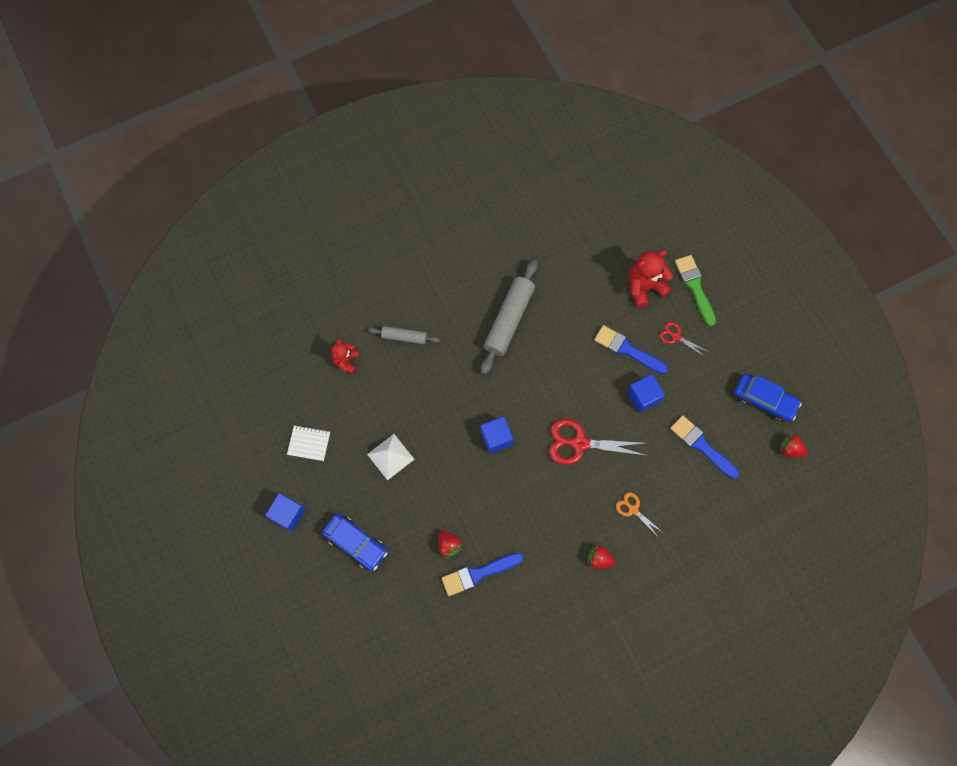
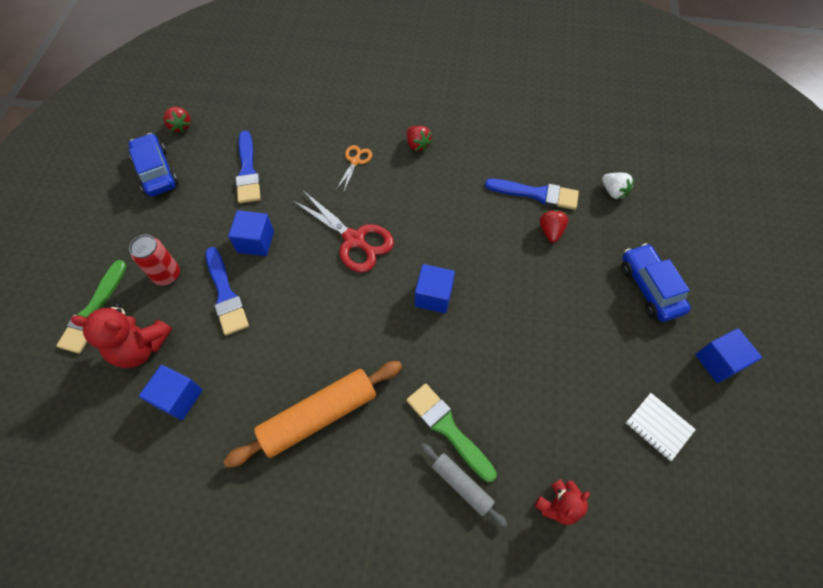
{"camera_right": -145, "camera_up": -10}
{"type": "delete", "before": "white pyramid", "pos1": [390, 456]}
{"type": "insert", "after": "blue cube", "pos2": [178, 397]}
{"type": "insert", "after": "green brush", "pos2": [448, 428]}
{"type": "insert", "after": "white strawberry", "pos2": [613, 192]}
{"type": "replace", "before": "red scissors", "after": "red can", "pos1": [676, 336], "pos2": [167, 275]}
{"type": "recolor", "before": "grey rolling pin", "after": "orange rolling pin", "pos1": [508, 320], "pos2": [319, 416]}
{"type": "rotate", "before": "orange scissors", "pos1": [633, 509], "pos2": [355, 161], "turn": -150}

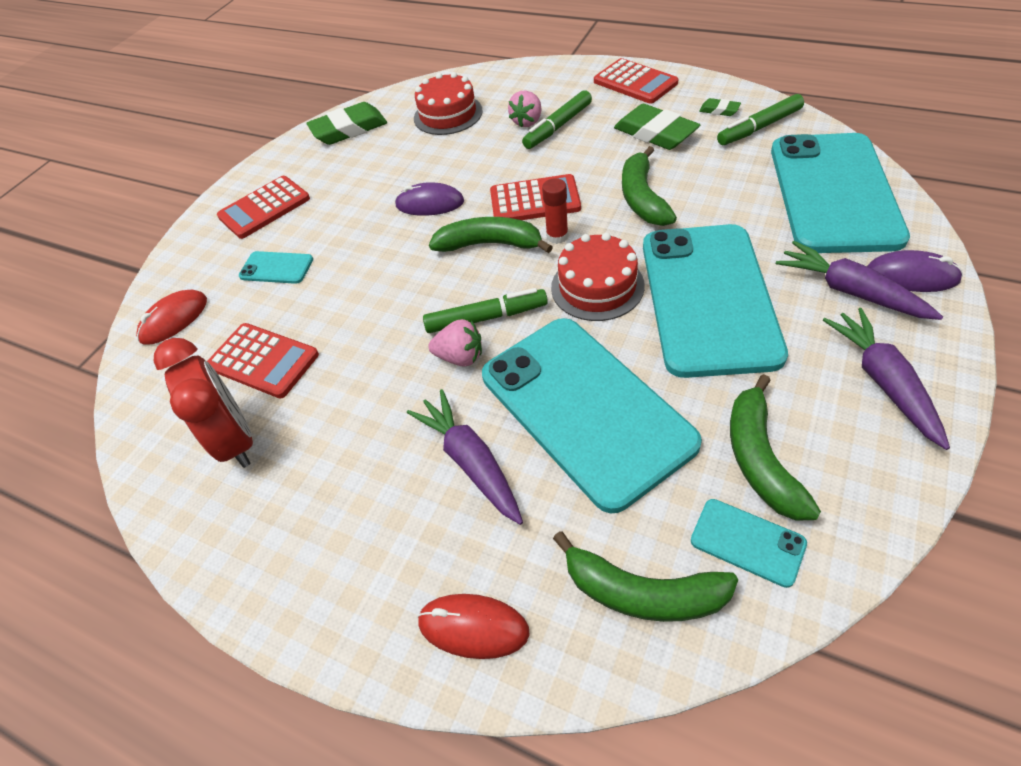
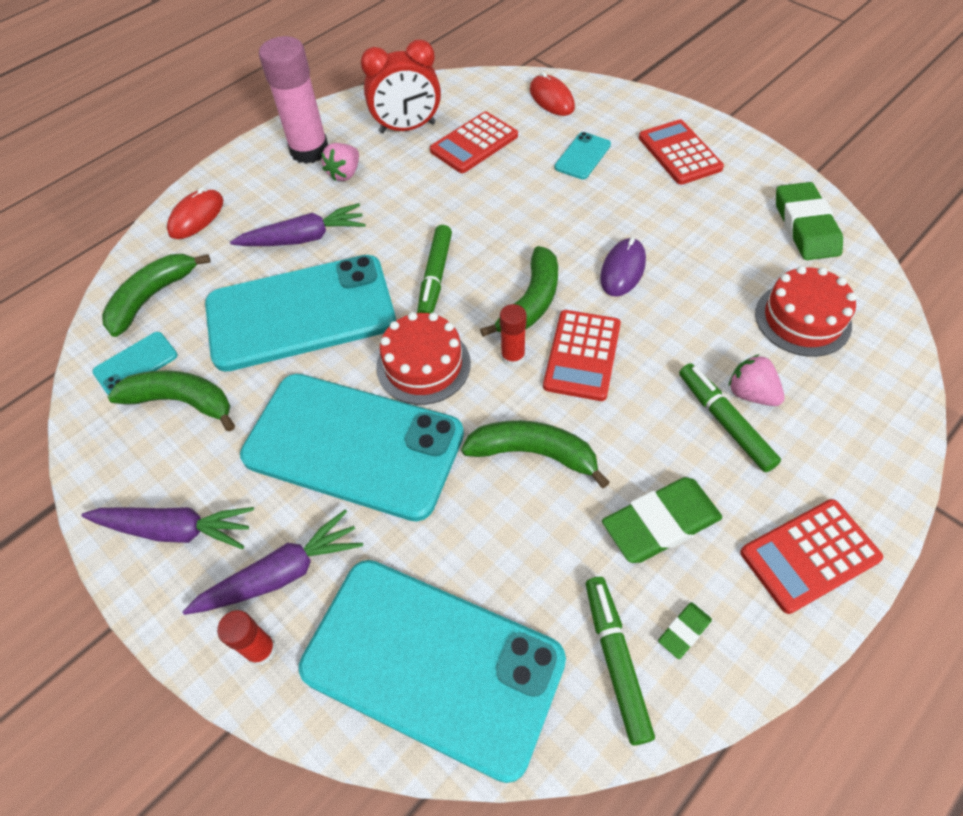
{"camera_right": 105, "camera_up": 5}
{"type": "insert", "after": "pink glue stick", "pos2": [309, 151]}
{"type": "move", "before": "pink strawberry", "pos1": [460, 357], "pos2": [345, 173]}
{"type": "replace", "before": "purple mouse", "after": "red glue stick", "pos1": [911, 276], "pos2": [261, 650]}

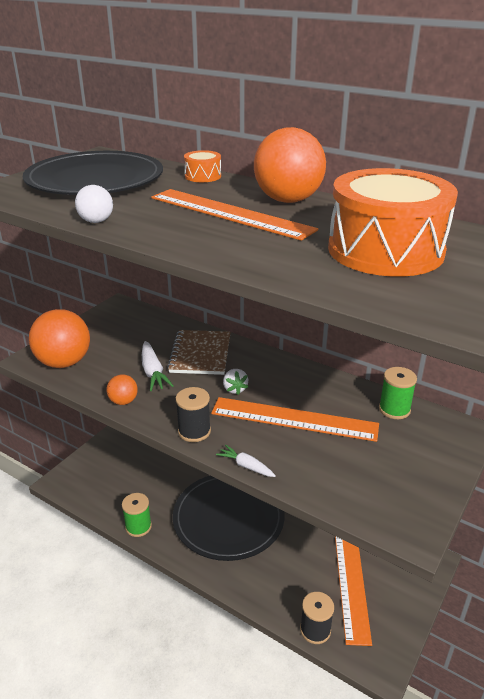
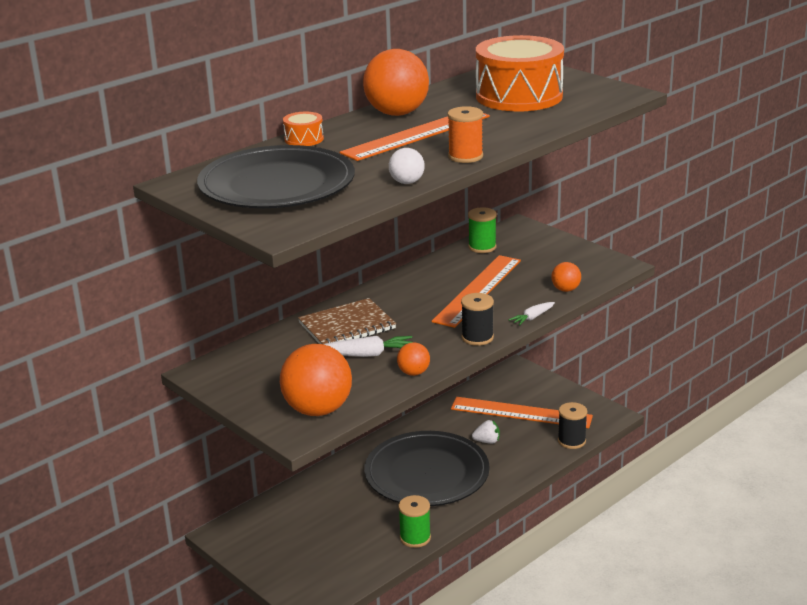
{"camera_right": -75, "camera_up": -5}
{"type": "insert", "after": "orange spool", "pos2": [465, 156]}
{"type": "insert", "after": "orange ball", "pos2": [565, 289]}
{"type": "move", "before": "white strawberry", "pos1": [234, 389], "pos2": [487, 441]}
{"type": "rotate", "before": "brown notebook", "pos1": [200, 354], "pos2": [347, 326], "turn": -45}

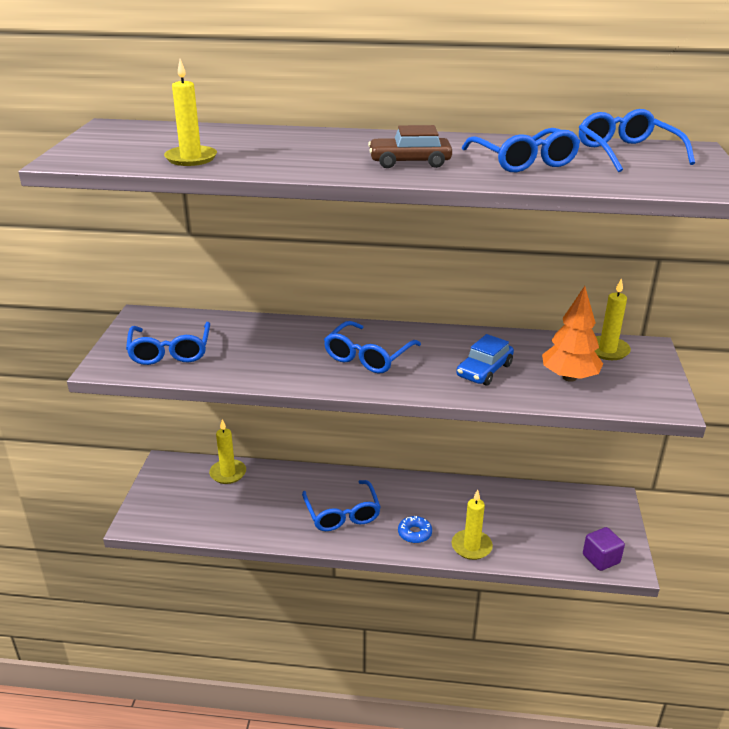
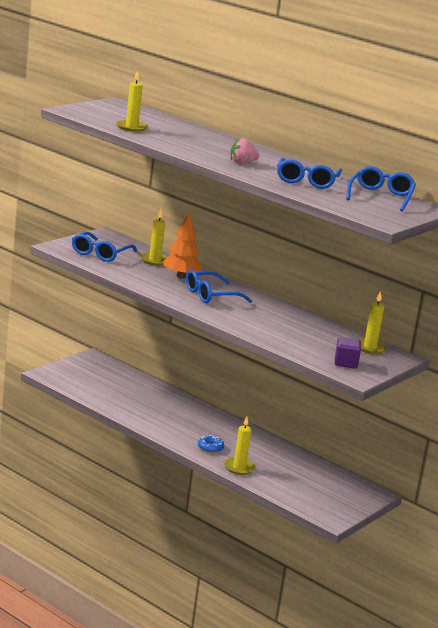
{"camera_right": 30, "camera_up": -10}
{"type": "delete", "before": "blue glasses", "pos1": [342, 513]}
{"type": "delete", "before": "blue car", "pos1": [484, 370]}
{"type": "move", "before": "yellow candle", "pos1": [228, 473], "pos2": [154, 260]}
{"type": "move", "before": "orange tree", "pos1": [569, 377], "pos2": [181, 276]}
{"type": "move", "before": "purple cube", "pos1": [601, 559], "pos2": [345, 363]}
{"type": "replace", "before": "brown car", "after": "pink strawberry", "pos1": [409, 162], "pos2": [242, 162]}

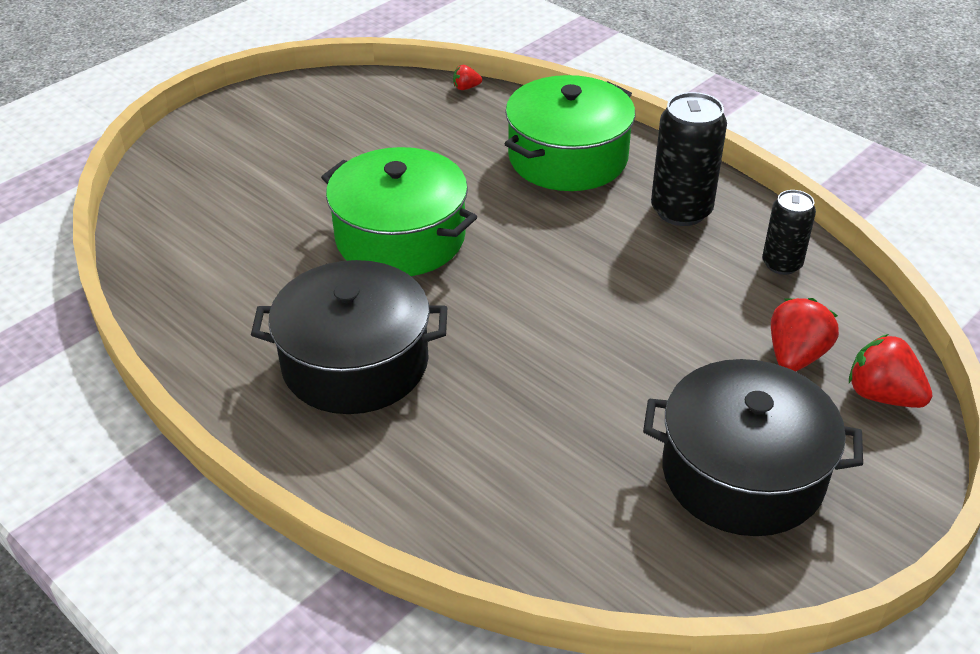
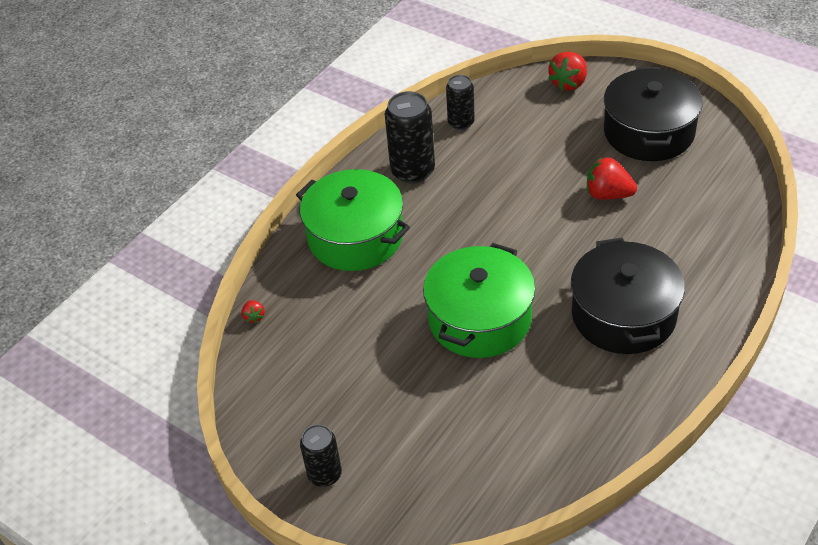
{"camera_right": -95, "camera_up": 5}
{"type": "insert", "after": "black can", "pos2": [325, 474]}
{"type": "move", "before": "red strawberry", "pos1": [795, 356], "pos2": [608, 194]}

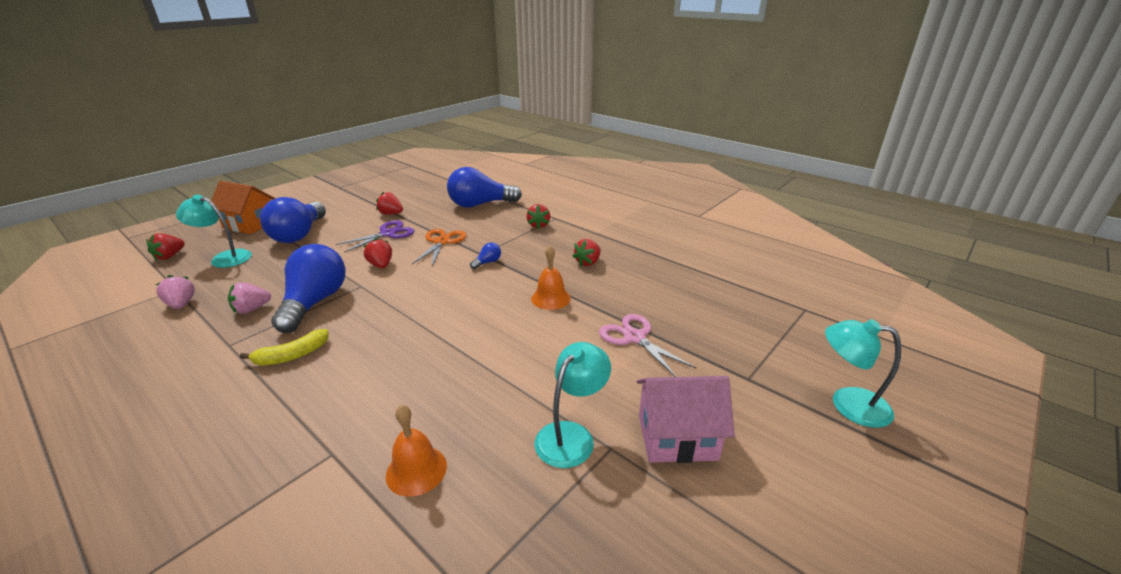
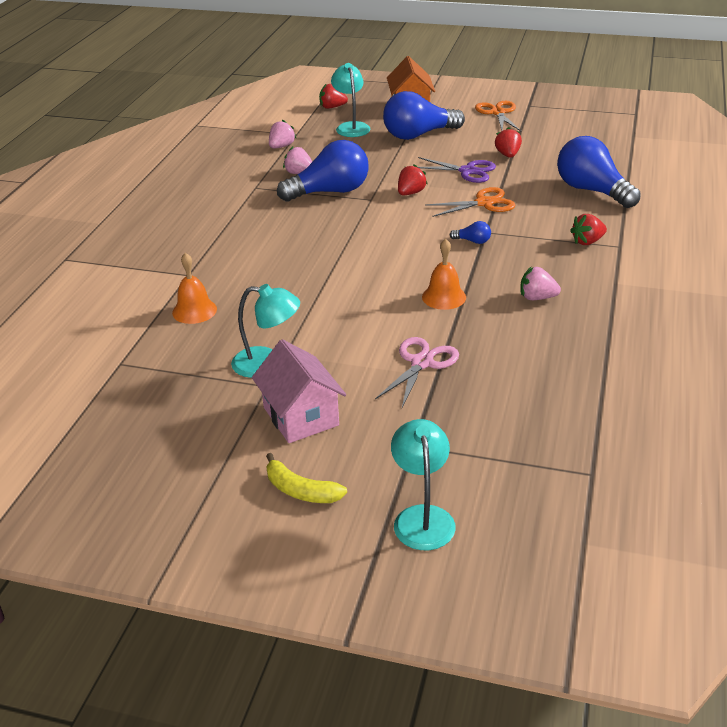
{"camera_right": 65, "camera_up": 5}
{"type": "insert", "after": "orange scissors", "pos2": [498, 113]}
{"type": "move", "before": "yellow banana", "pos1": [292, 355], "pos2": [301, 490]}
{"type": "recolor", "before": "red strawberry", "after": "pink strawberry", "pos1": [588, 262], "pos2": [537, 298]}

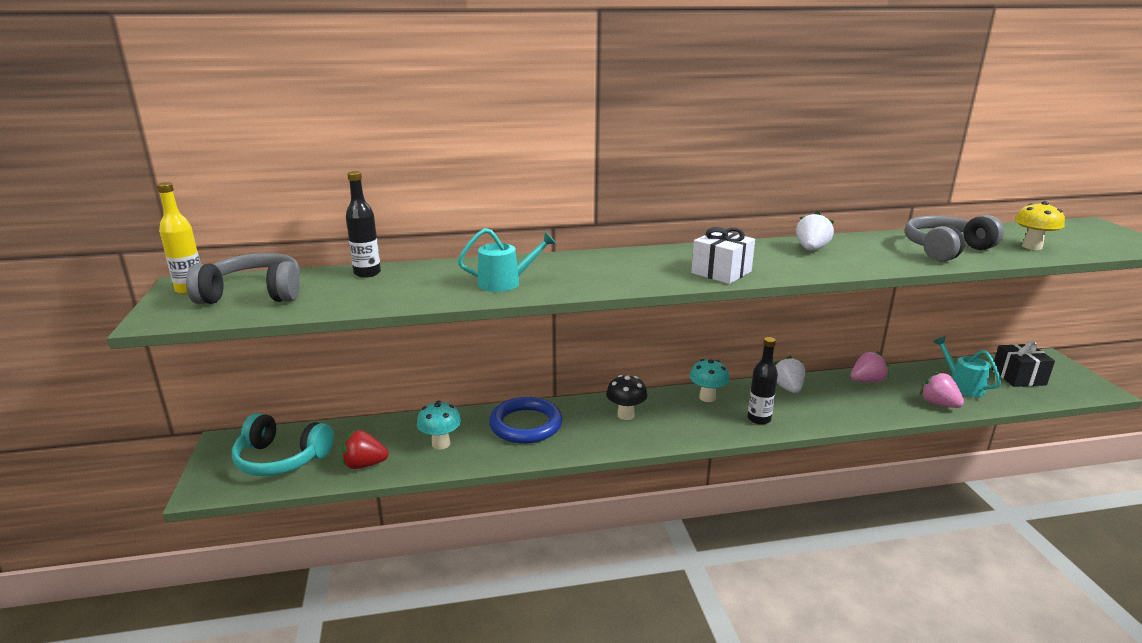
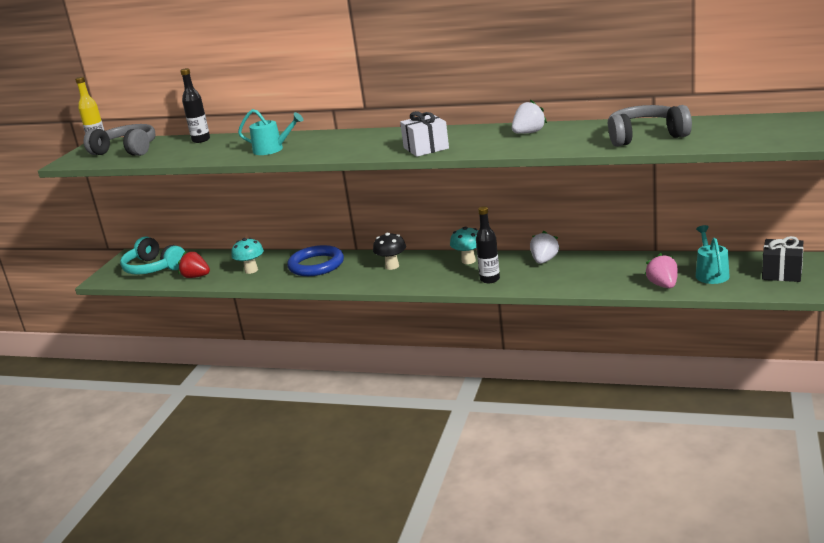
{"camera_right": 30, "camera_up": 0}
{"type": "delete", "before": "pink strawberry", "pos1": [866, 381]}
{"type": "delete", "before": "yellow mushroom", "pos1": [1031, 246]}

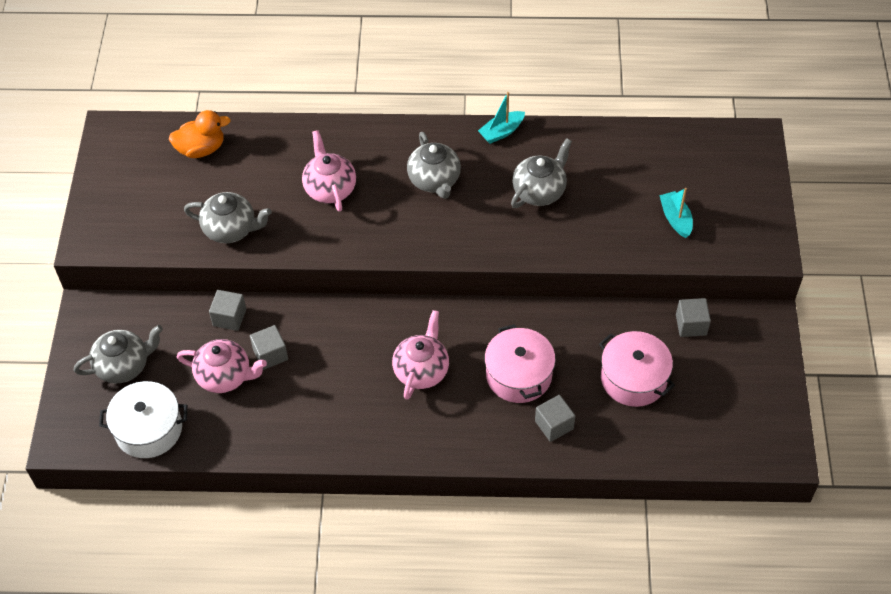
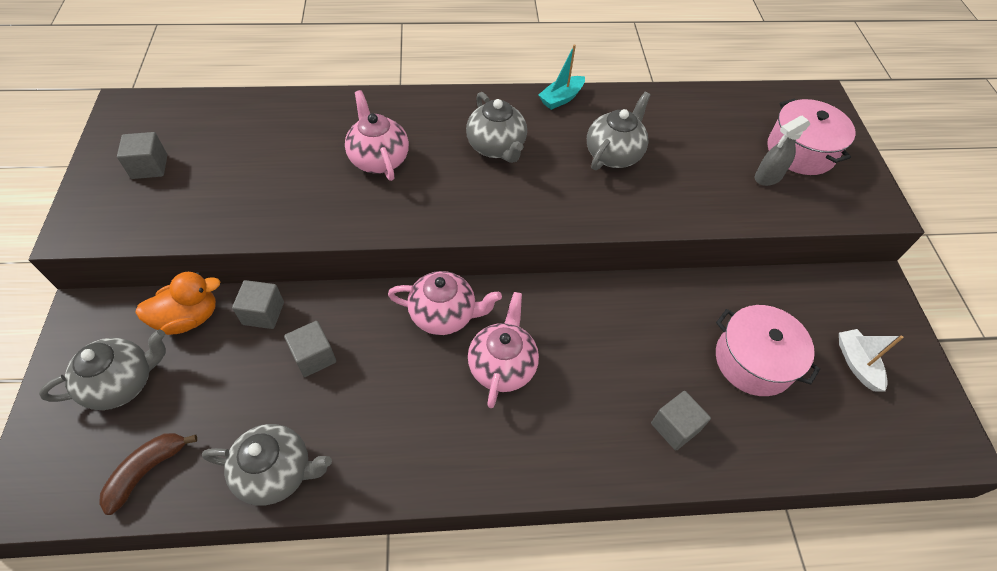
{"camera_right": -10, "camera_up": 0}
{"type": "insert", "after": "white boat", "pos2": [856, 364]}
{"type": "move", "before": "orange duck", "pos1": [201, 149], "pos2": [189, 318]}
{"type": "move", "before": "pink teapot", "pos1": [225, 376], "pos2": [444, 315]}
{"type": "move", "before": "grey teapot", "pos1": [231, 229], "pos2": [277, 472]}
{"type": "move", "before": "pink pot", "pos1": [518, 375], "pos2": [800, 151]}
{"type": "move", "before": "grey cube", "pos1": [691, 325], "pos2": [149, 167]}
{"type": "replace", "before": "white pot", "after": "brown banana", "pos1": [148, 429], "pos2": [147, 471]}
{"type": "replace", "before": "turquoise boat", "after": "grey spray bottle", "pos1": [675, 219], "pos2": [767, 177]}

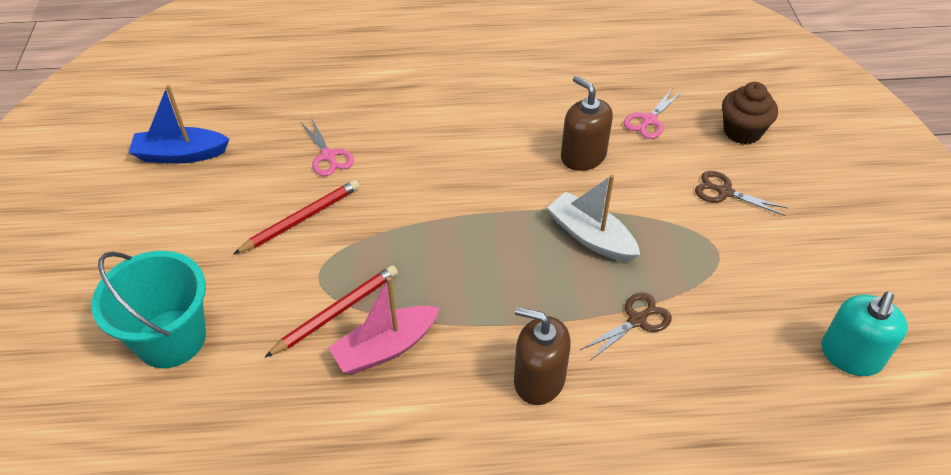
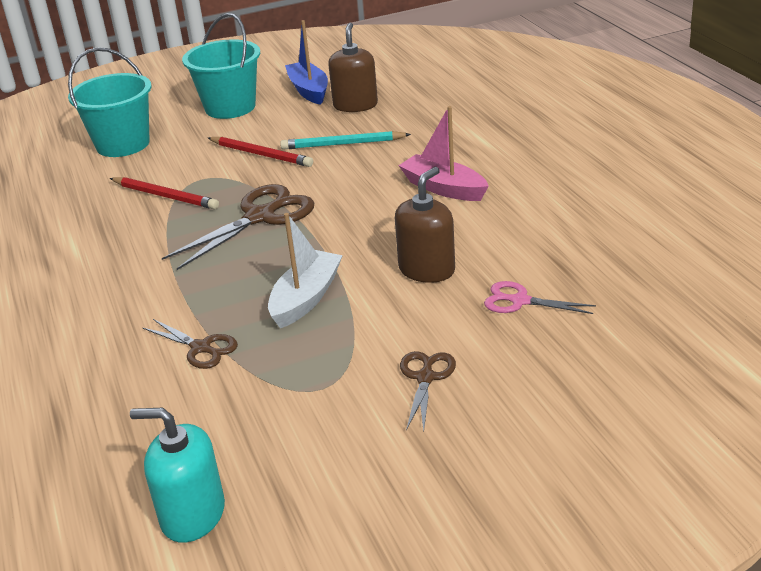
{"camera_right": 75, "camera_up": -15}
{"type": "delete", "before": "brown cupcake", "pos1": [742, 131]}
{"type": "insert", "after": "brown scissors", "pos2": [260, 217]}
{"type": "insert", "after": "turquoise bucket", "pos2": [230, 107]}
{"type": "move", "before": "pink boat", "pos1": [385, 348], "pos2": [443, 188]}
{"type": "move", "before": "brown soap dispenser", "pos1": [539, 379], "pos2": [355, 105]}
{"type": "replace", "before": "pink scissors", "after": "turquoise pencil", "pos1": [328, 156], "pos2": [343, 144]}

